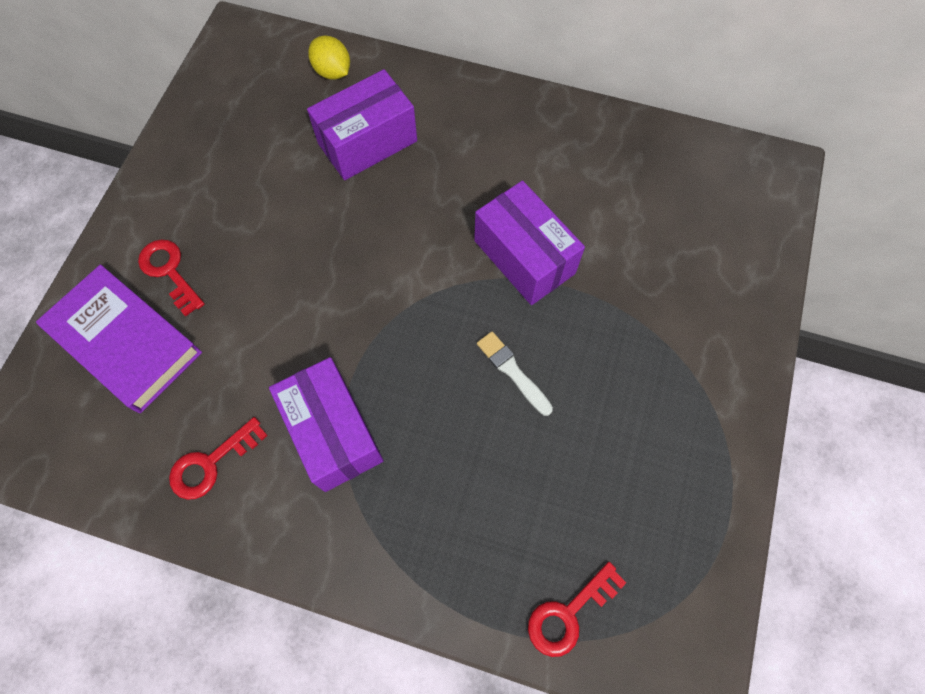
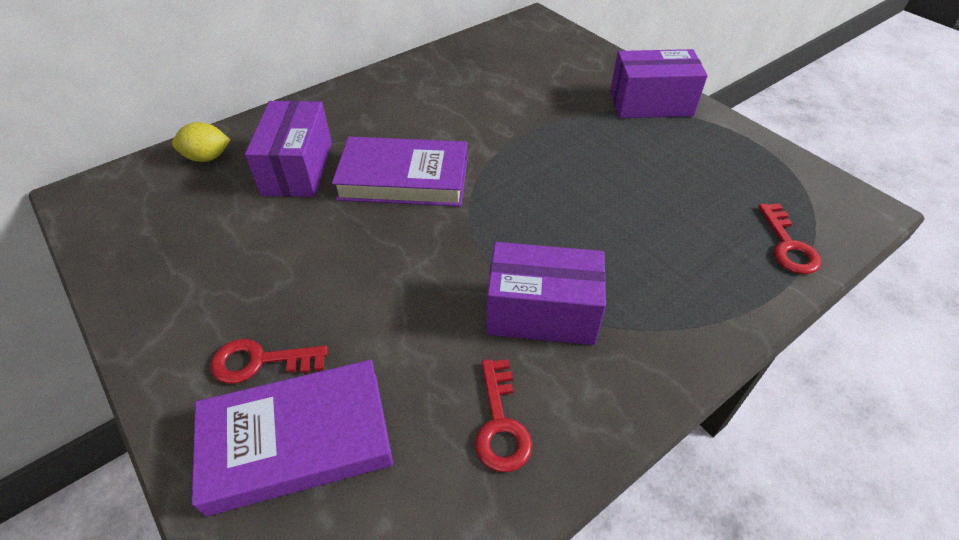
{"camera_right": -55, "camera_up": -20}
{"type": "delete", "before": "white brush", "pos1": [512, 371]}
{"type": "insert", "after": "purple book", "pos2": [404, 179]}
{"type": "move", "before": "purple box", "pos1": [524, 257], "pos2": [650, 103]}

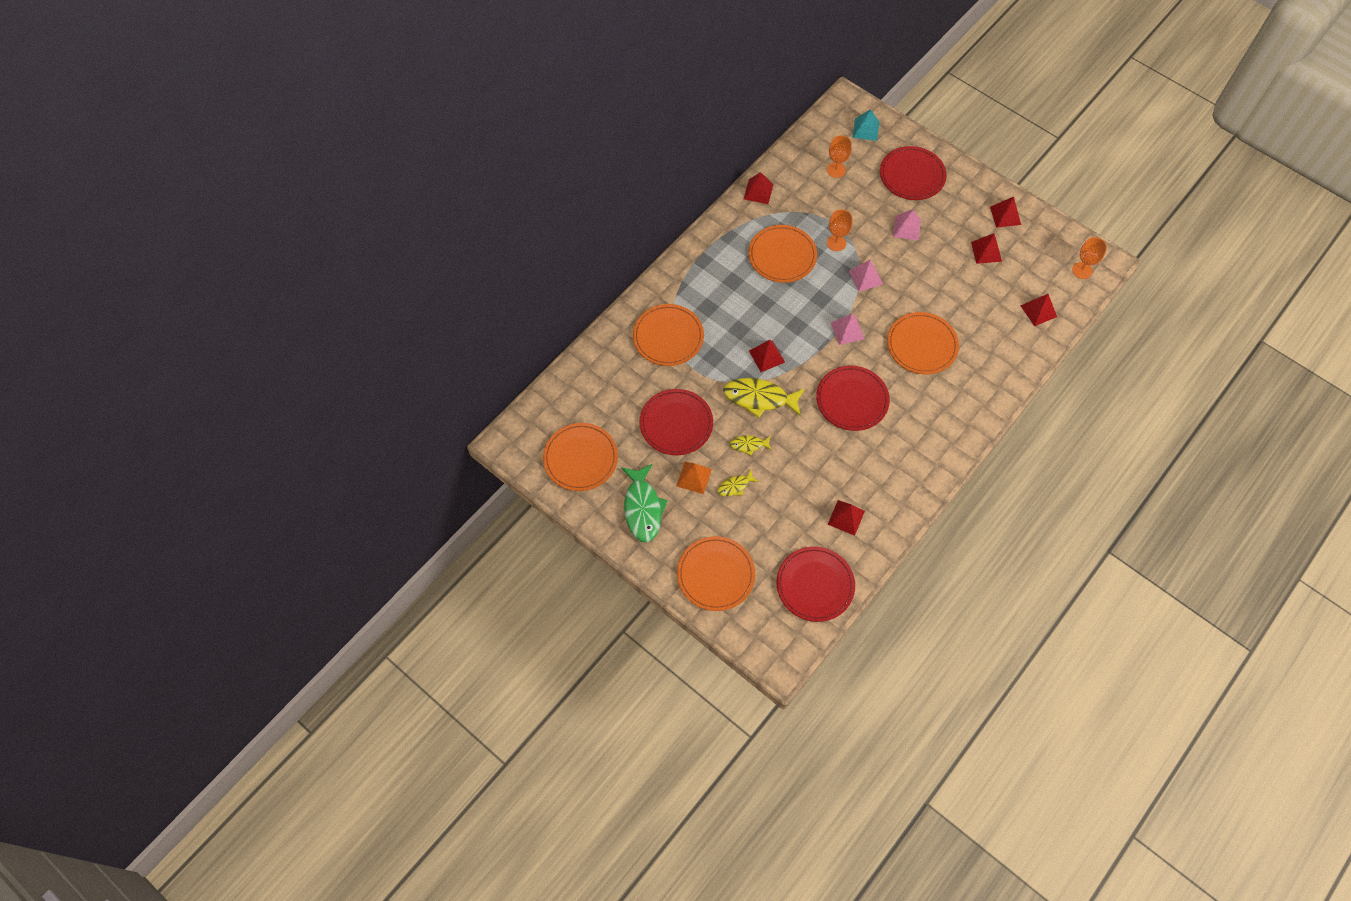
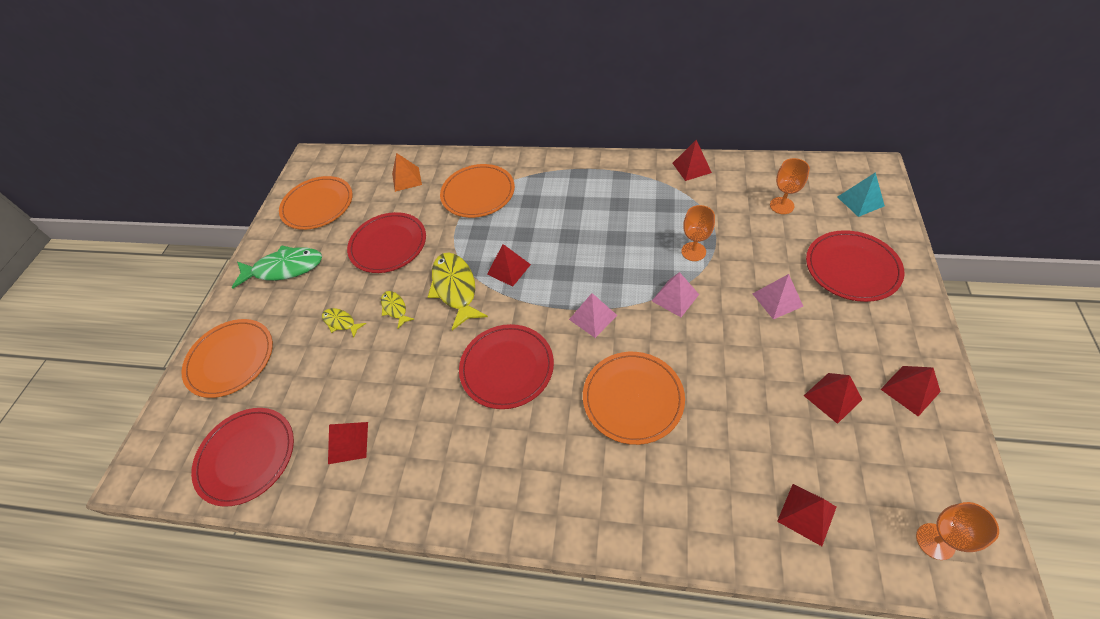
{"camera_right": 65, "camera_up": -10}
{"type": "delete", "before": "orange plate", "pos1": [782, 256]}
{"type": "move", "before": "orange pyramid", "pos1": [694, 477], "pos2": [406, 179]}
{"type": "rotate", "before": "green fish", "pos1": [642, 508], "pos2": [285, 268], "turn": -150}

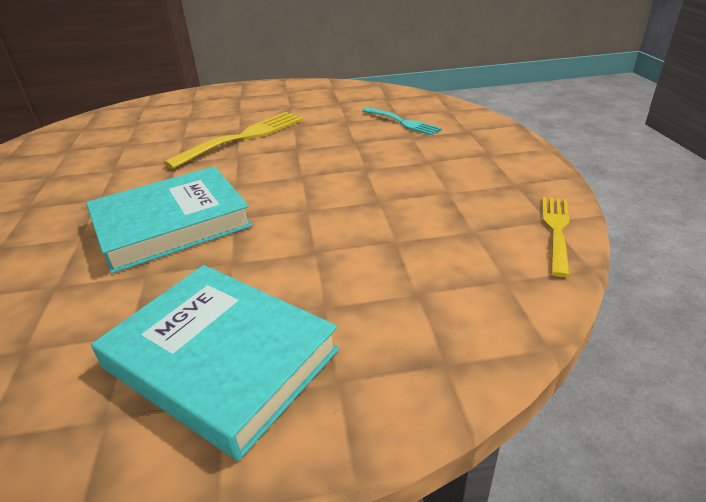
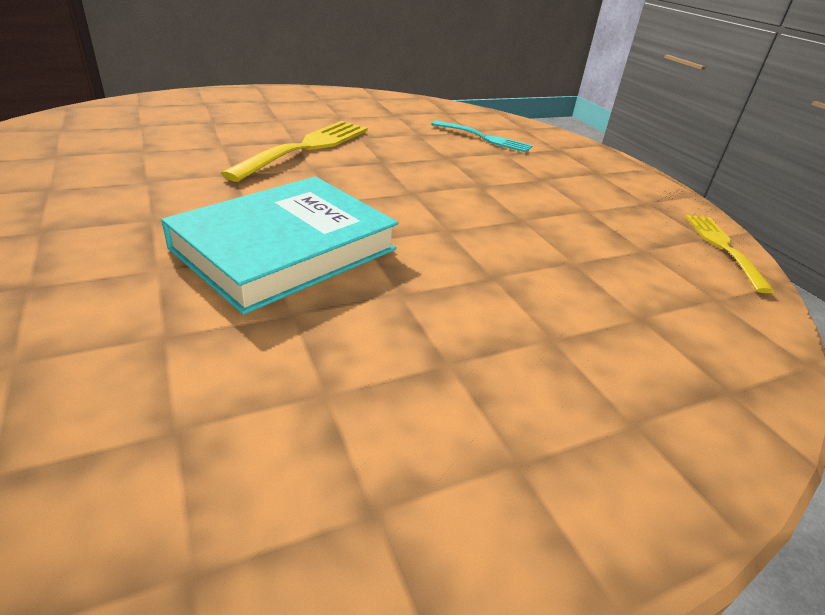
{"camera_right": -20, "camera_up": 0}
{"type": "delete", "before": "turquoise book", "pos1": [221, 359]}

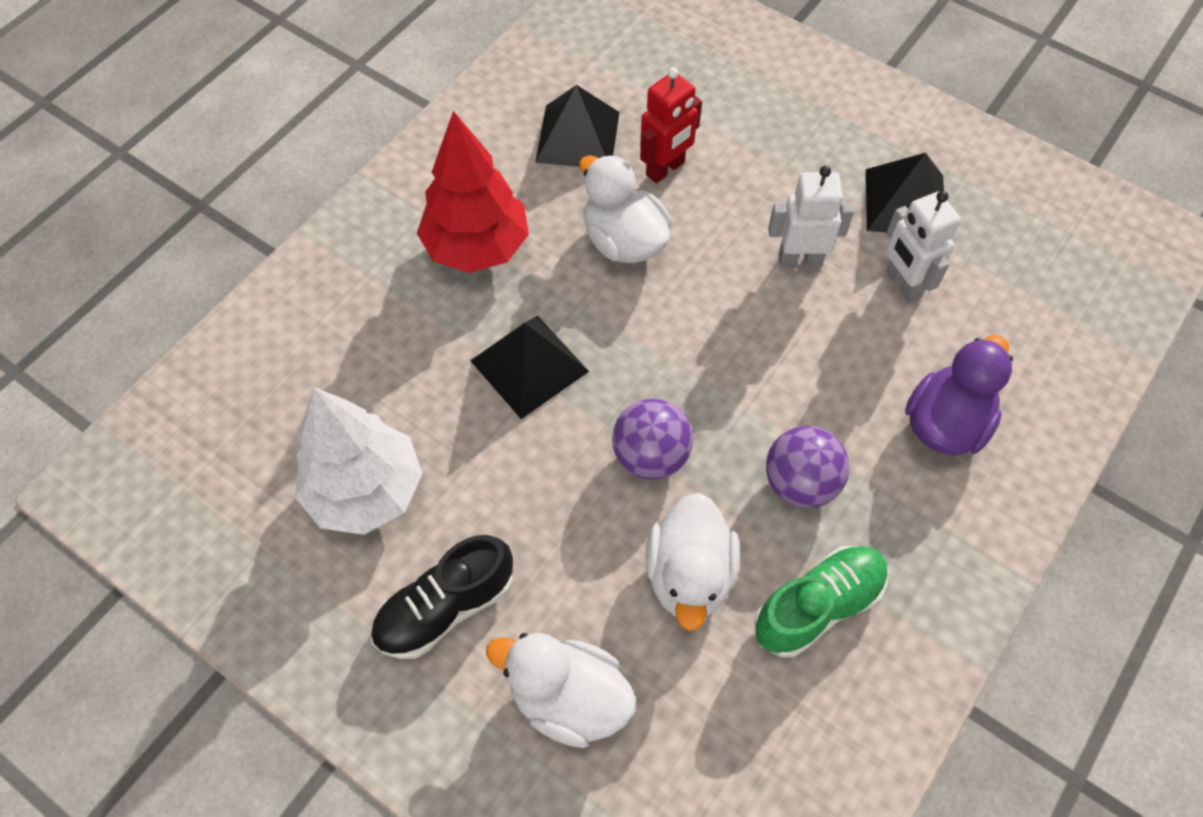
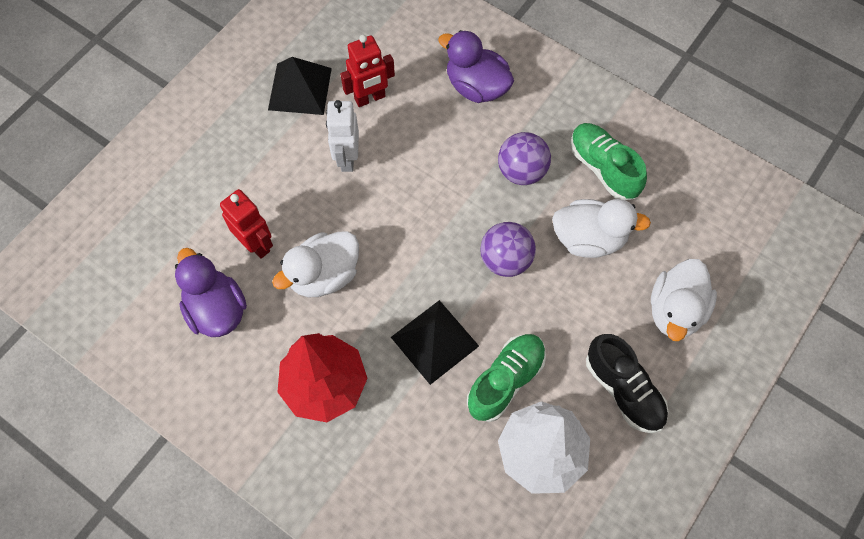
{"camera_right": -90, "camera_up": 5}
{"type": "insert", "after": "green shoe", "pos2": [505, 381]}
{"type": "replace", "before": "black pyramid", "after": "purple duck", "pos1": [578, 137], "pos2": [216, 309]}
{"type": "recolor", "before": "white robot", "after": "red robot", "pos1": [902, 284], "pos2": [370, 98]}

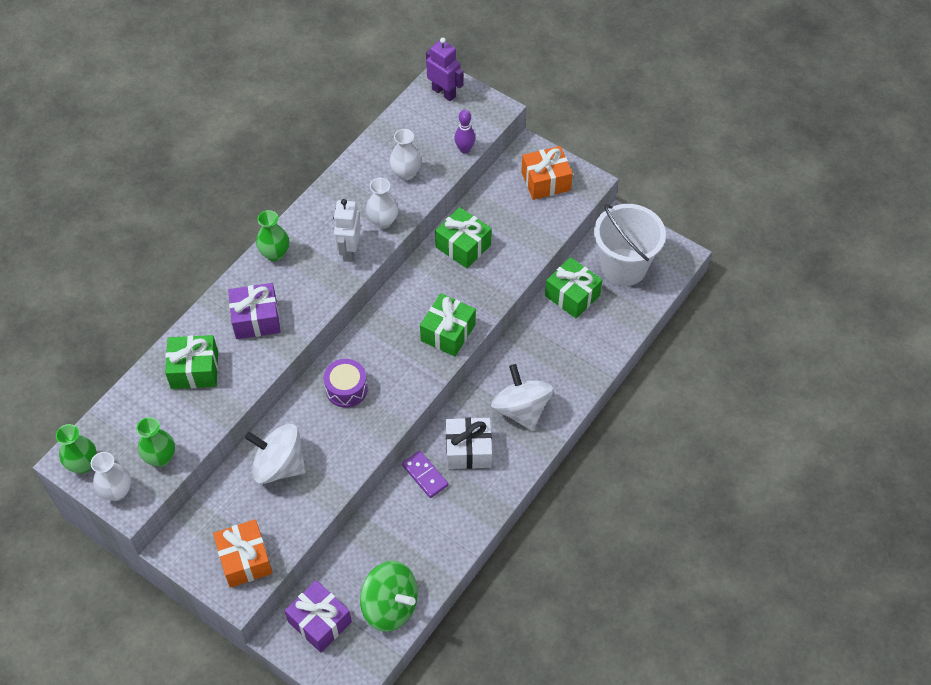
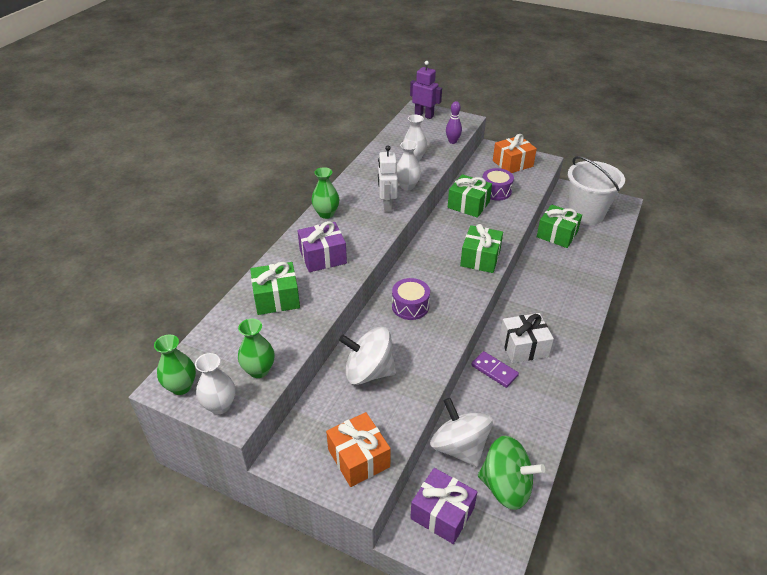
{"camera_right": -10, "camera_up": -15}
{"type": "insert", "after": "purple drum", "pos2": [496, 191]}
{"type": "move", "before": "white spinning top", "pos1": [521, 409], "pos2": [459, 447]}

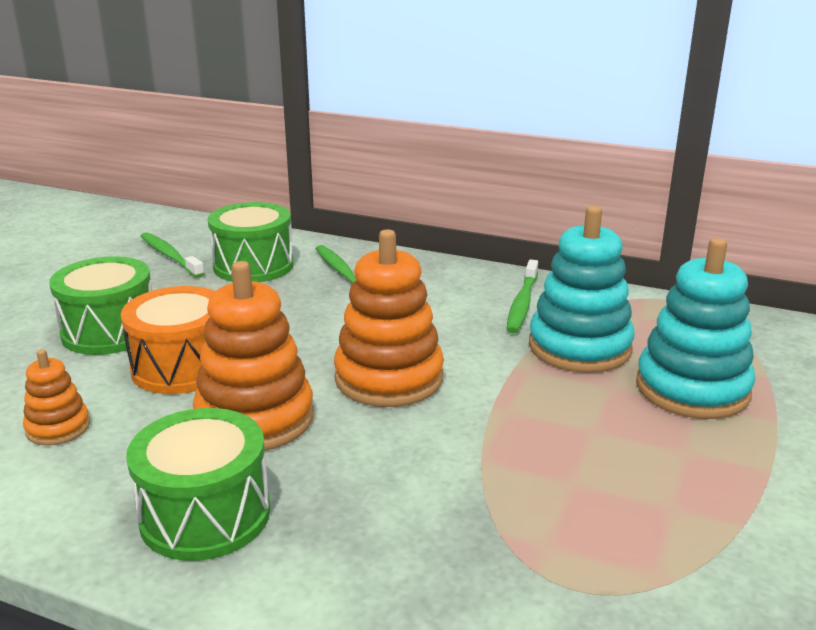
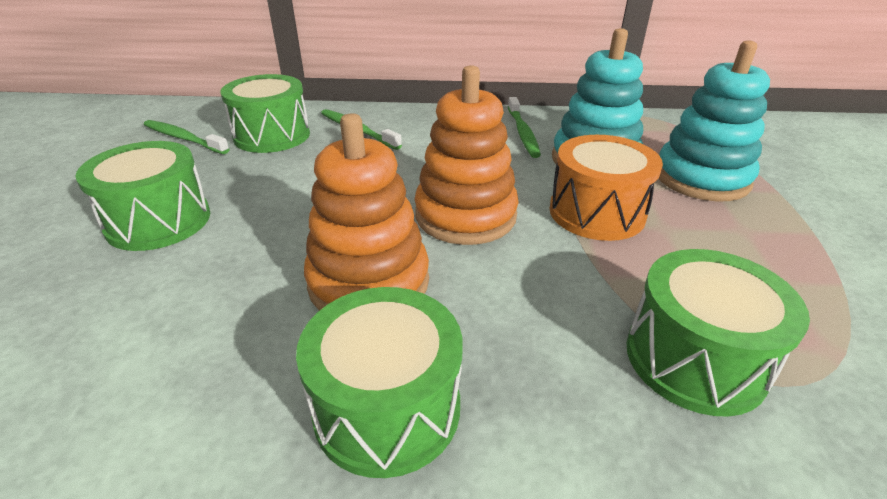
{"camera_right": -20, "camera_up": 10}
{"type": "delete", "before": "orange stacking toy", "pos1": [58, 428]}
{"type": "insert", "after": "green drum", "pos2": [695, 359]}
{"type": "move", "before": "orange drum", "pos1": [182, 367], "pos2": [596, 212]}

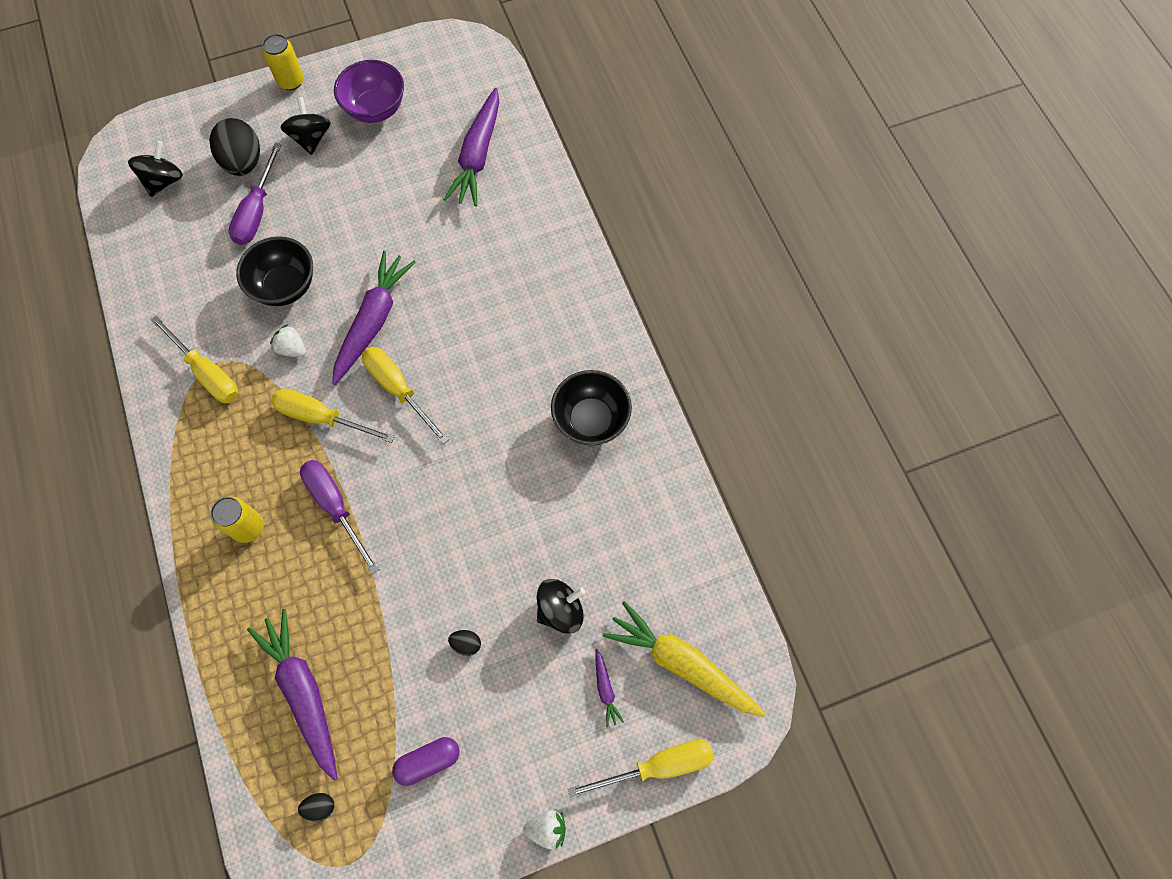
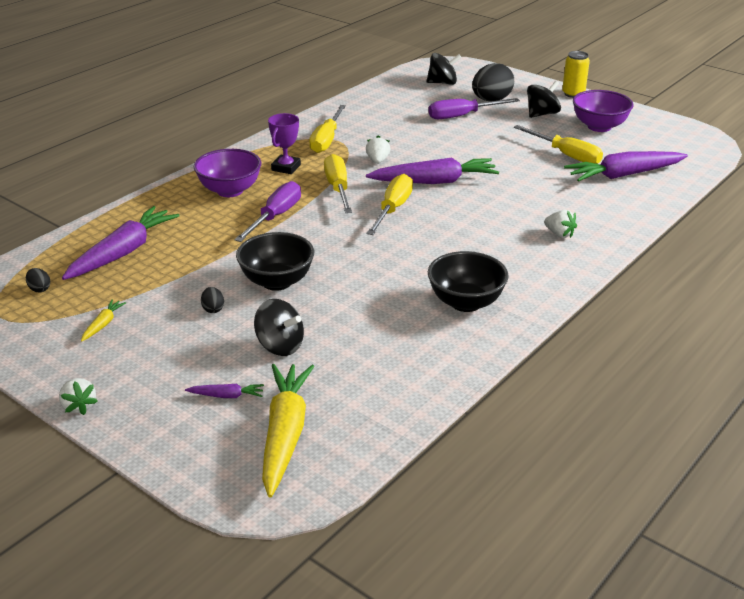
{"camera_right": 60, "camera_up": -35}
{"type": "insert", "after": "purple trophy", "pos2": [286, 167]}
{"type": "insert", "after": "white strawberry", "pos2": [559, 234]}
{"type": "move", "before": "black bowl", "pos1": [285, 286], "pos2": [277, 281]}
{"type": "move", "before": "yellow screwdriver", "pos1": [658, 766], "pos2": [566, 155]}
{"type": "replace", "before": "yellow can", "after": "purple bowl", "pos1": [248, 527], "pos2": [230, 191]}
{"type": "replace", "before": "purple capsule", "after": "yellow carrot", "pos1": [428, 761], "pos2": [103, 324]}
{"type": "rotate", "before": "purple carrot", "pos1": [605, 689], "pos2": [226, 396], "turn": -135}

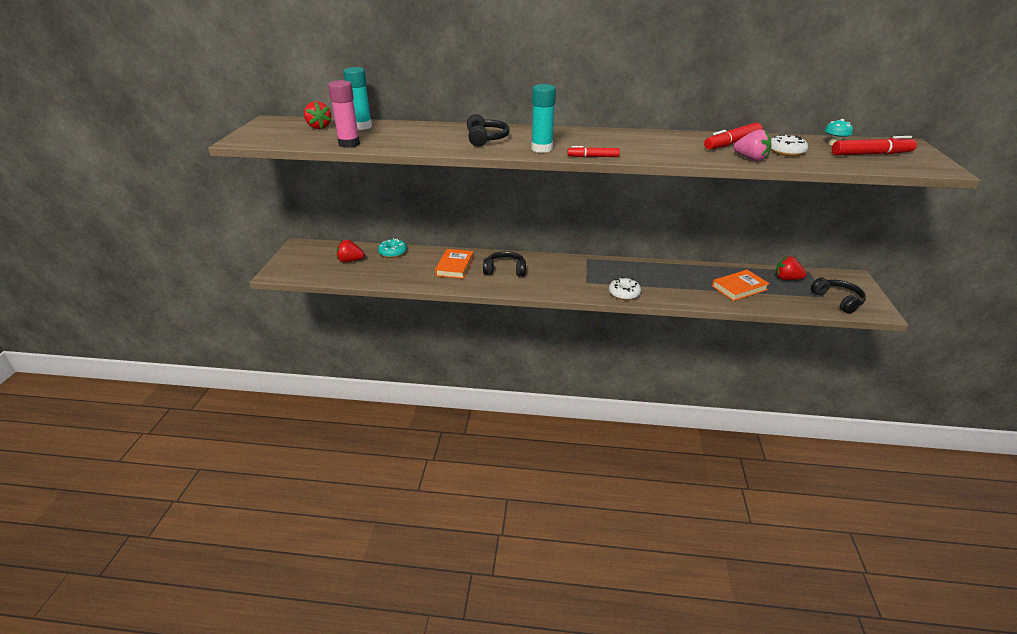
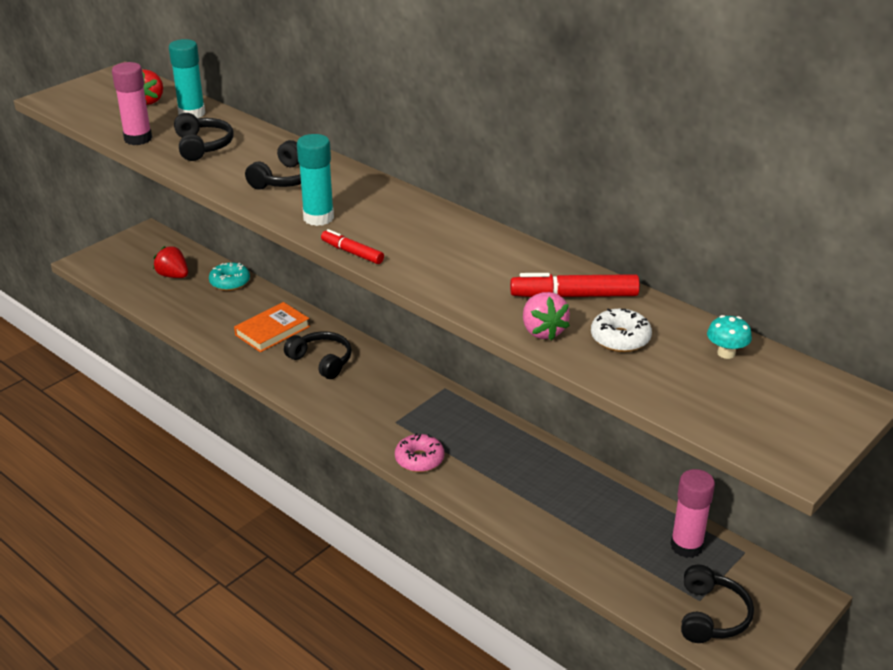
{"camera_right": 35, "camera_up": 0}
{"type": "delete", "before": "orange book", "pos1": [739, 288]}
{"type": "delete", "before": "red marker", "pos1": [871, 154]}
{"type": "insert", "after": "black headphones", "pos2": [202, 146]}
{"type": "replace", "before": "red strawberry", "after": "pink glue stick", "pos1": [786, 279], "pos2": [686, 546]}
{"type": "recolor", "before": "white donut", "after": "pink donut", "pos1": [624, 293], "pos2": [419, 459]}

